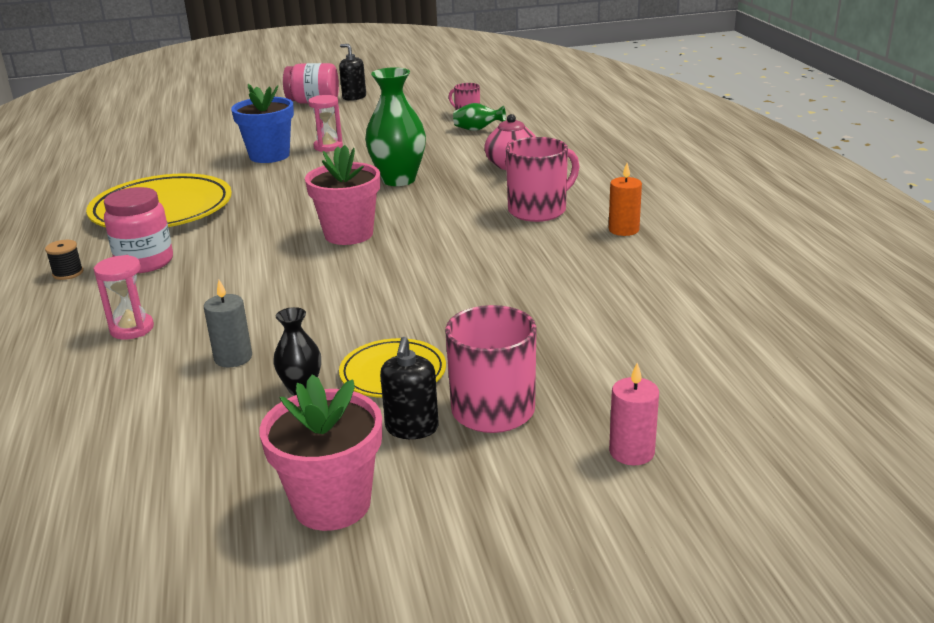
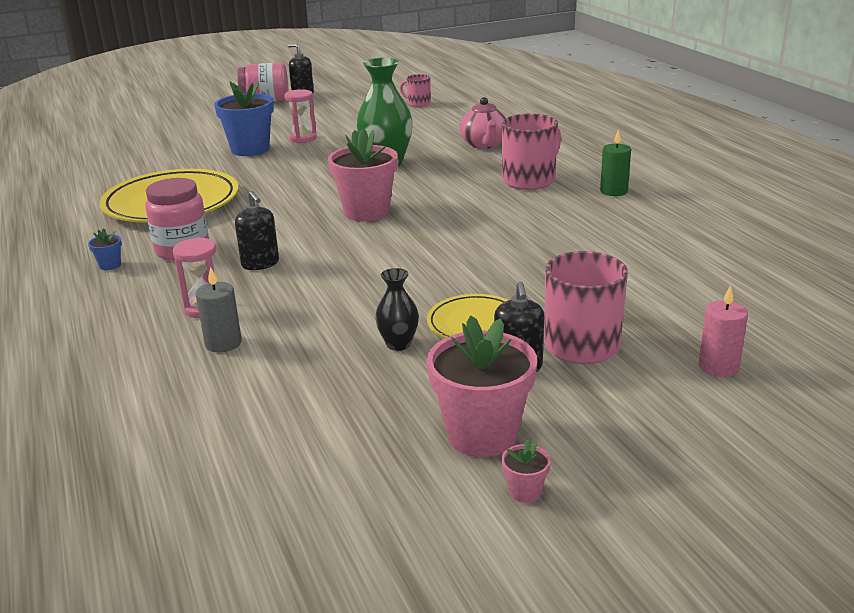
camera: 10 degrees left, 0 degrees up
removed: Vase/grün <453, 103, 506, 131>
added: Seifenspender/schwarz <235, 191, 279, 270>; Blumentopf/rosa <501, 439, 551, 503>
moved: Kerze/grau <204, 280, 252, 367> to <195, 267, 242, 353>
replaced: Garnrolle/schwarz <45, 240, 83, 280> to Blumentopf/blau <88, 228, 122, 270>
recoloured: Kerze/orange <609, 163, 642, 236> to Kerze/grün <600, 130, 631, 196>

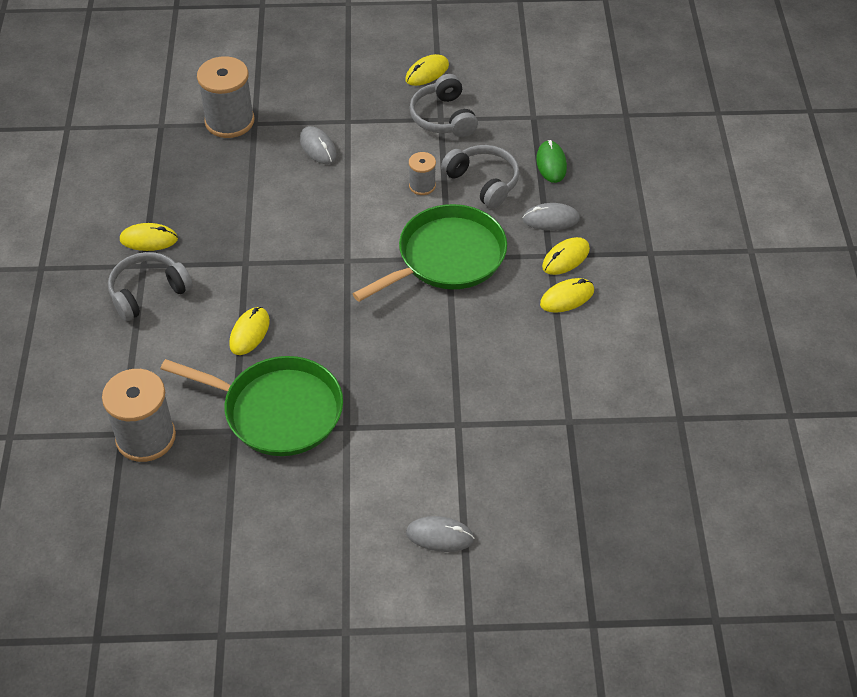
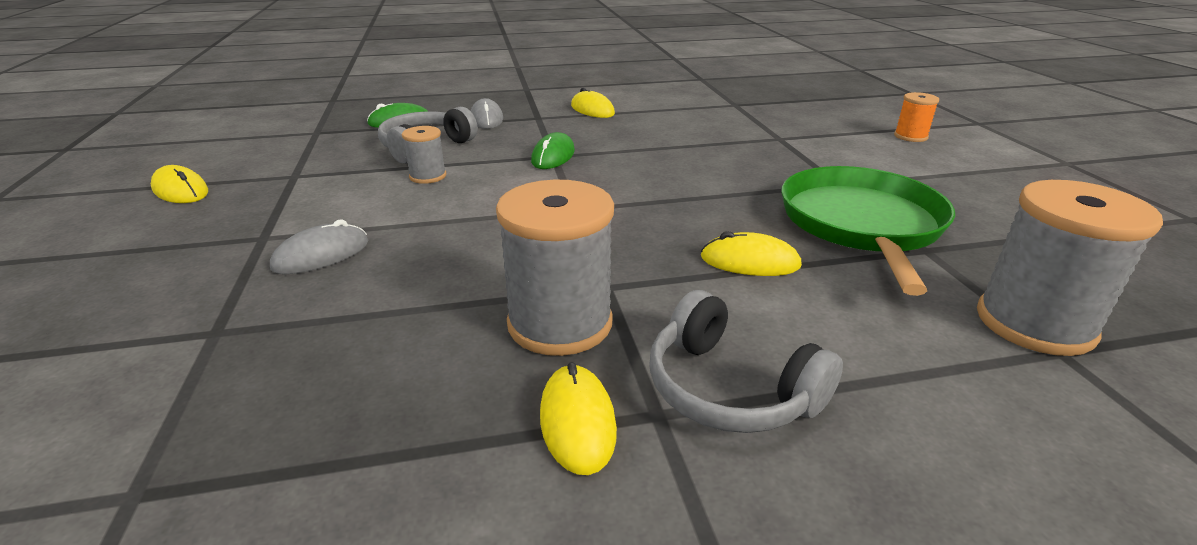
camera: 100 degrees left, 20 degrees down
removed: Kopfhörer/grau <409, 74, 478, 137>; Computermaus/gelb <542, 237, 590, 275>
moved: Garnrolle/grau <197, 56, 254, 138> to <496, 180, 614, 356>
replaced: Pfanne/grün <353, 204, 507, 302> to Computermaus/grün <531, 132, 575, 169>; Computermaus/grau <406, 516, 475, 552> to Garnrolle/orange <894, 92, 939, 142>

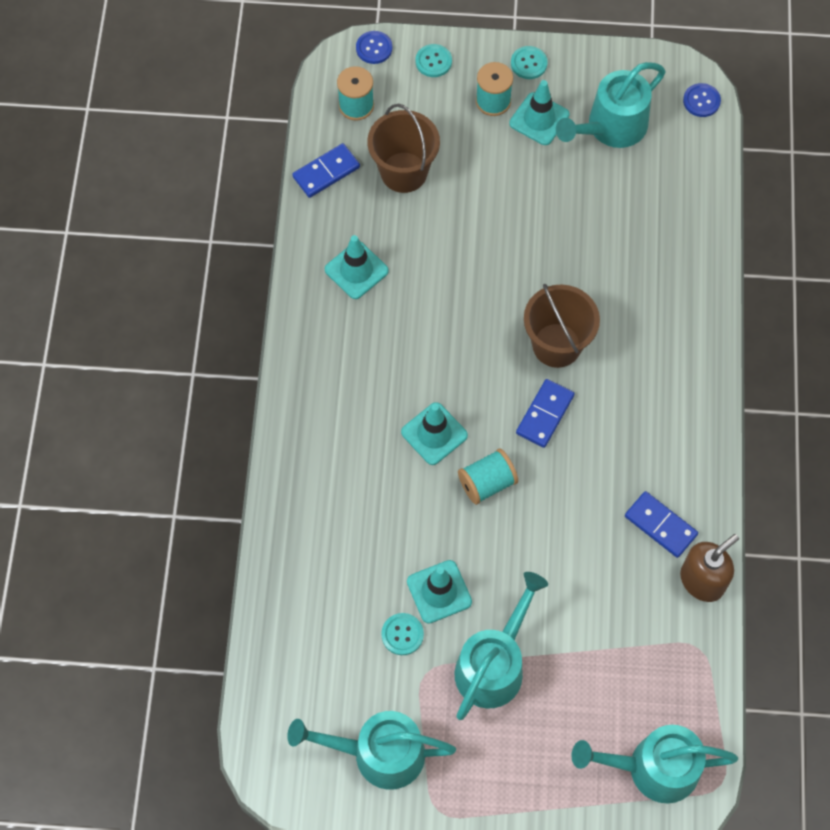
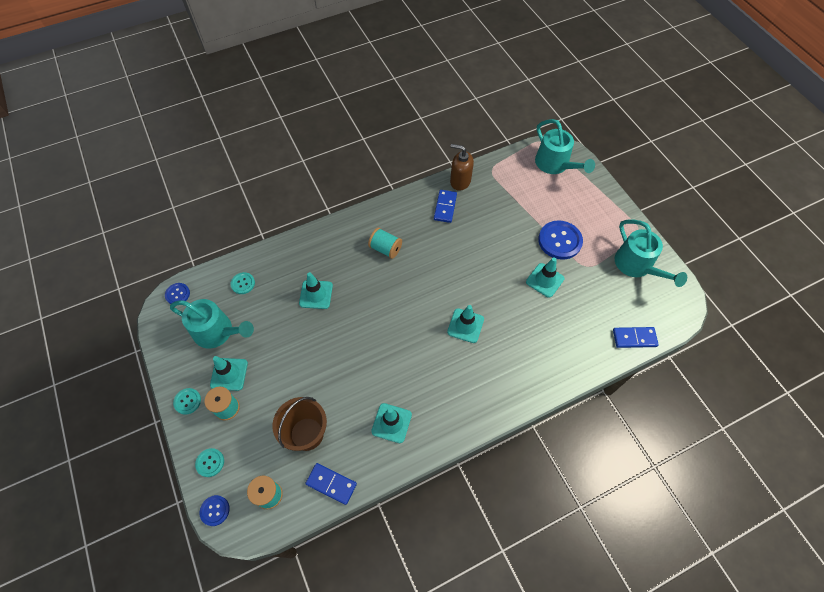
camera: 120 degrees left, 5 degrees down
removed: Eimer/braun <524, 284, 600, 368>
added: Leitkegel/türkis <299, 272, 333, 309>
moved: Knopf/türkis <381, 613, 424, 655> to <231, 272, 255, 294>; Garnrolle/türkis <458, 449, 518, 505> to <368, 228, 402, 259>; Dominostein/blau <516, 379, 575, 448> to <613, 327, 659, 348>
replaced: Gießkanne/türkis <455, 572, 548, 720> to Knopf/blau <538, 220, 583, 260>

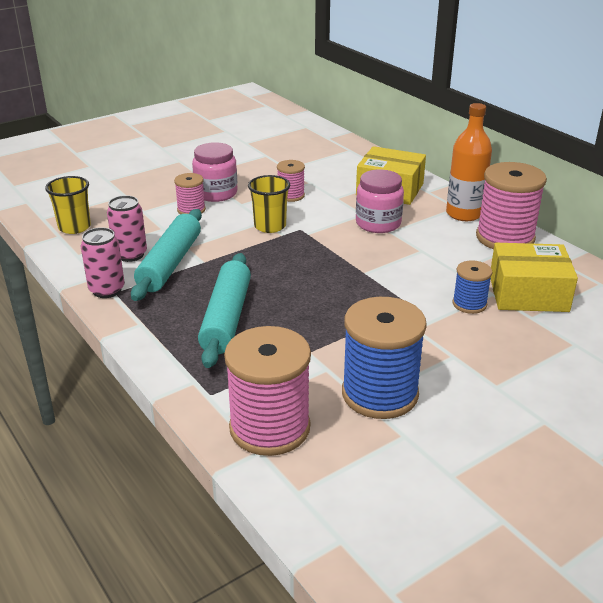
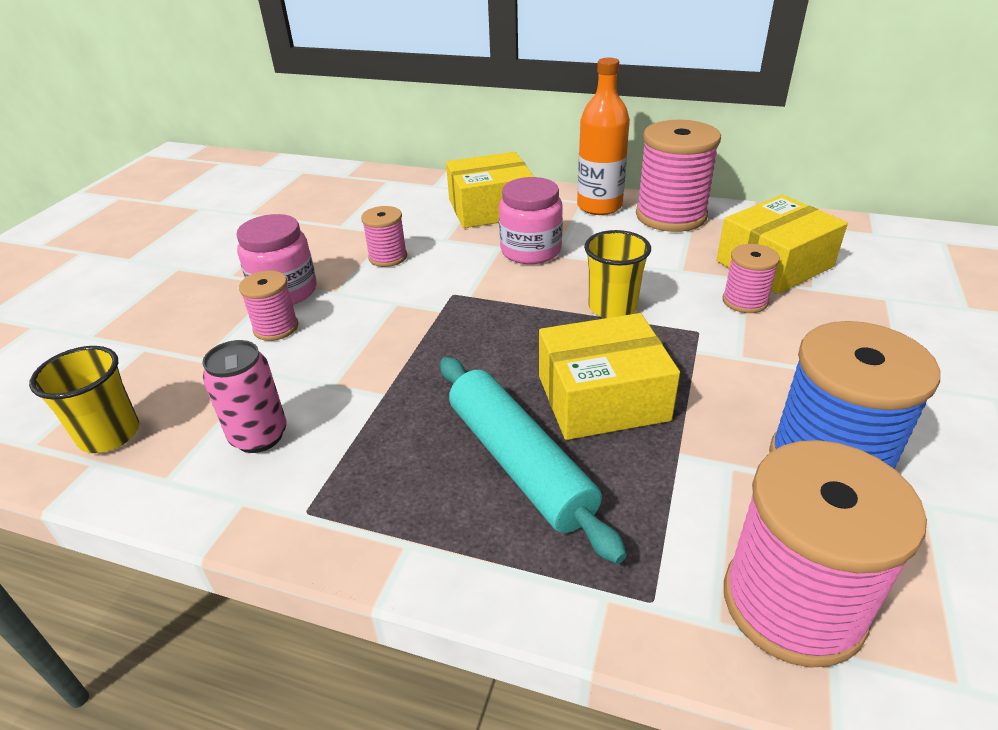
camera: 35 degrees left, 5 degrees up
removed: Dose/rosa <81, 227, 125, 298>; Nudelholz/türkis <131, 209, 202, 301>
added: Schachtel/gelb <539, 313, 680, 440>
moved: Becher/gelb <248, 175, 290, 233> to <584, 230, 651, 318>
recoloured: Garnrolle/blau <453, 260, 492, 314> to Garnrolle/rosa <722, 244, 780, 313>

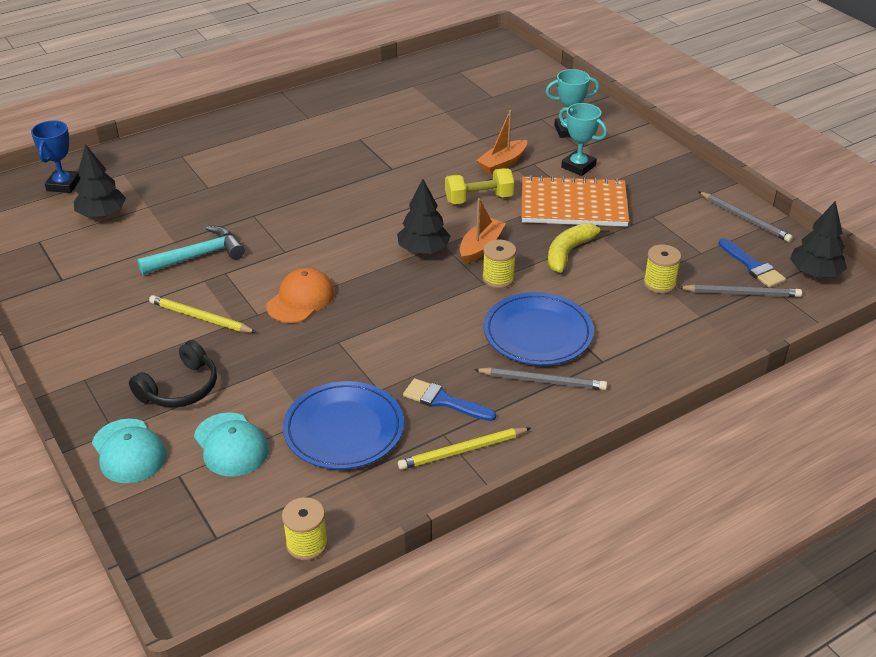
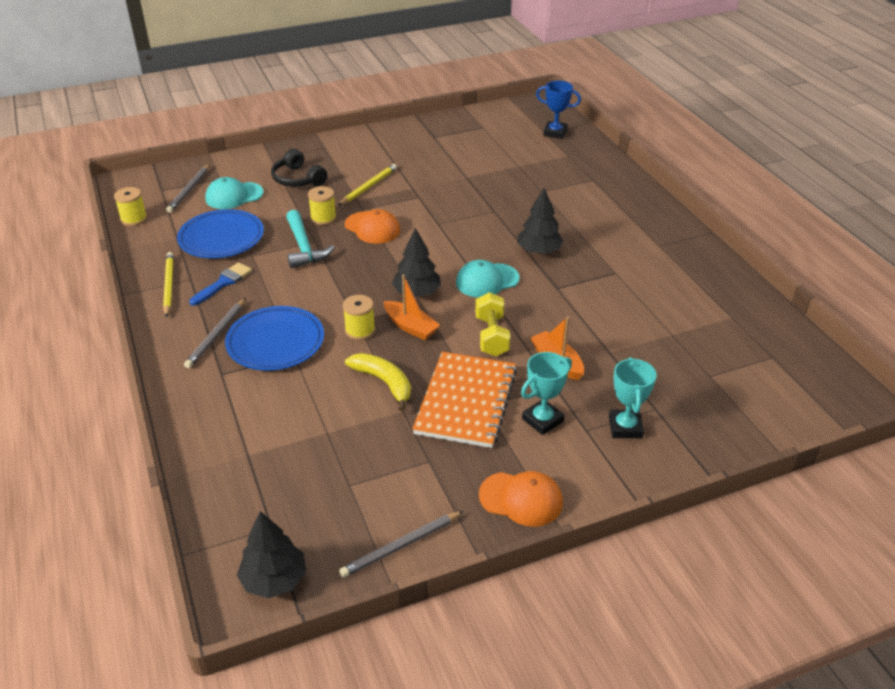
camera: 100 degrees right, 0 degrees up
removed: Pinsel/blau <719, 238, 786, 288>
added: Kappe/orange <479, 471, 563, 527>
moved: Baum/schwarz <74, 144, 126, 218> to <518, 188, 564, 254>; Kappe/türkis <92, 419, 166, 483> to <456, 260, 520, 298>; Hammer/türkis <137, 226, 245, 275> to <286, 210, 334, 268>; Garnrolle/gelb <643, 245, 681, 294> to <308, 186, 336, 225>; Bleistift/grau <678, 284, 802, 297> to <166, 164, 210, 213>

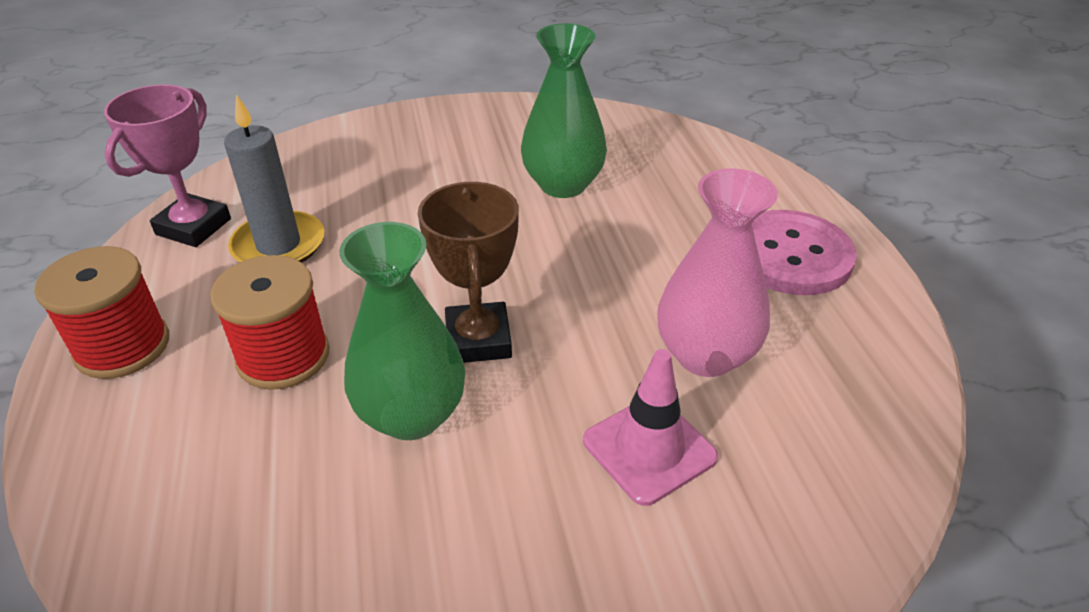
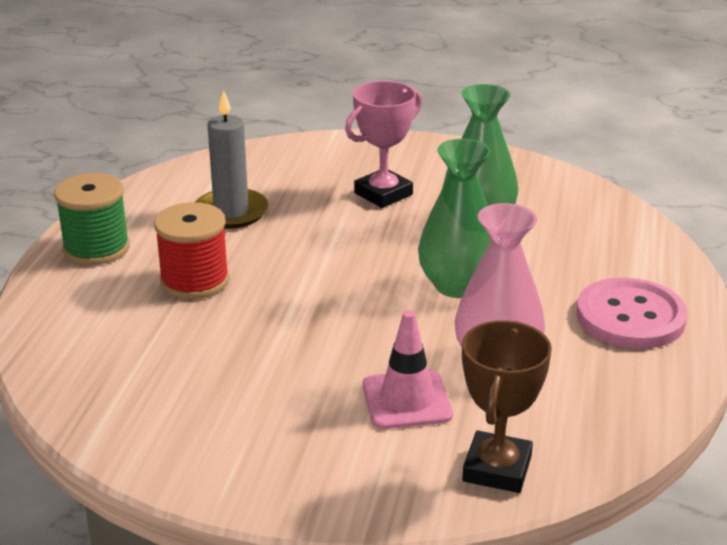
camera: 25 degrees right, 10 degrees down
moved: Pokal/rosa <104, 84, 231, 247> to <345, 81, 422, 208>; Vase/grün <339, 222, 465, 440> to <418, 139, 491, 298>; Pokal/braun <418, 182, 519, 363> to <462, 320, 552, 493>
recoloured: Garnrolle/rot <34, 246, 169, 379> to Garnrolle/grün <54, 173, 130, 265>

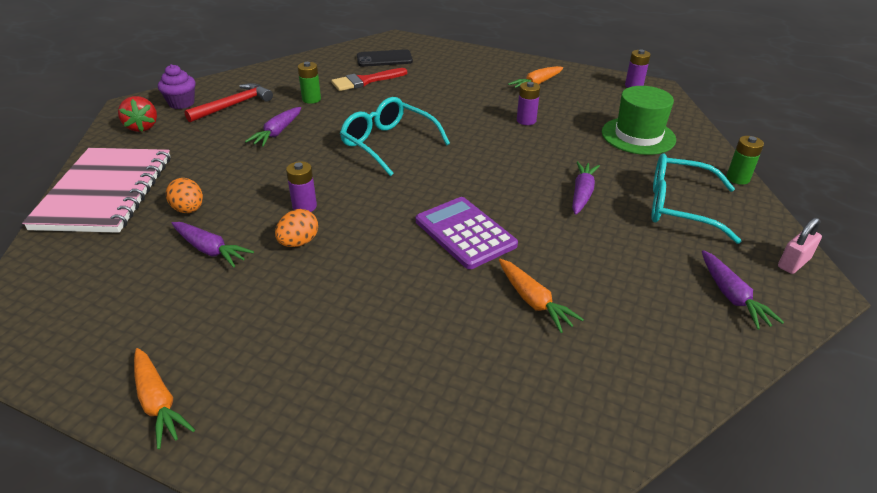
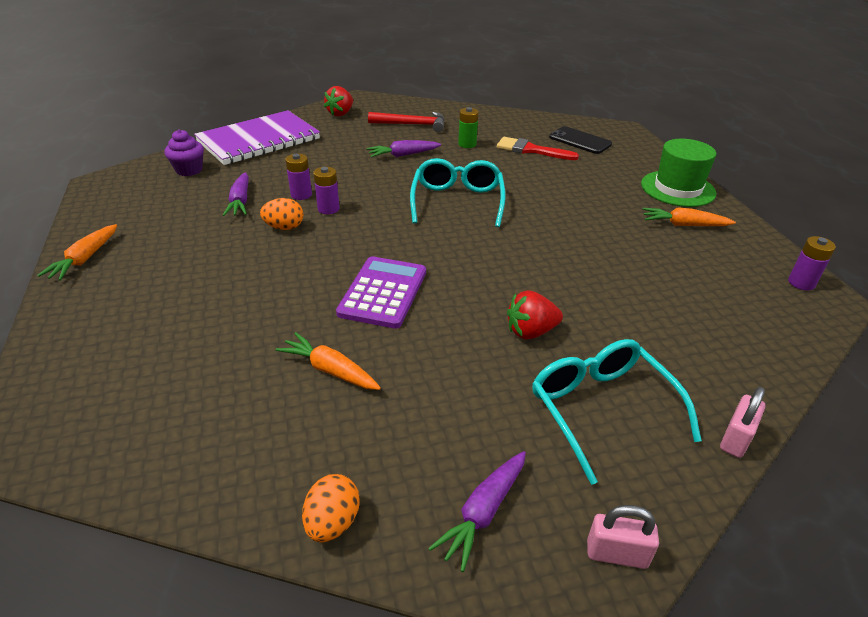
camera: 50 degrees right, 0 degrees up
moved: Muffin/lila <158, 64, 196, 109> to <164, 129, 204, 176>; Ei/orange <166, 178, 203, 213> to <302, 474, 360, 542>; Batterie/lila <517, 82, 540, 125> to <285, 154, 312, 200>; Hut/grün <602, 86, 676, 155> to <641, 139, 716, 207>
replaced: Karotte/lila <572, 161, 600, 215> to Erdbeere/rot <507, 290, 563, 340>; Batterie/grün <726, 136, 764, 185> to Vorhängeschloss/rosa <720, 387, 766, 458>
recoloured: Notizbuch/rosa <22, 148, 171, 233> to Notizbuch/lila <194, 110, 320, 165>
turned: Karotte/orange <499, 259, 584, 333> = <276, 332, 381, 390> 105 degrees clockwise

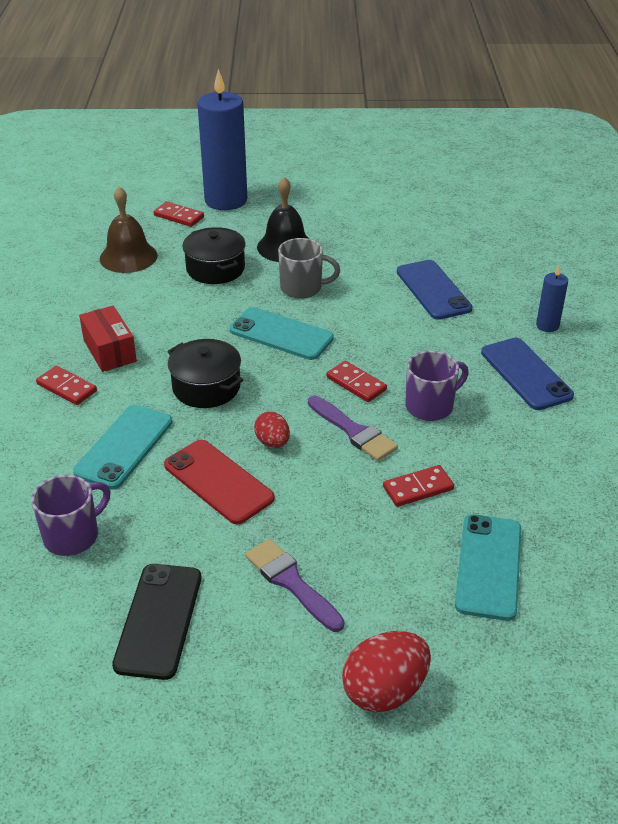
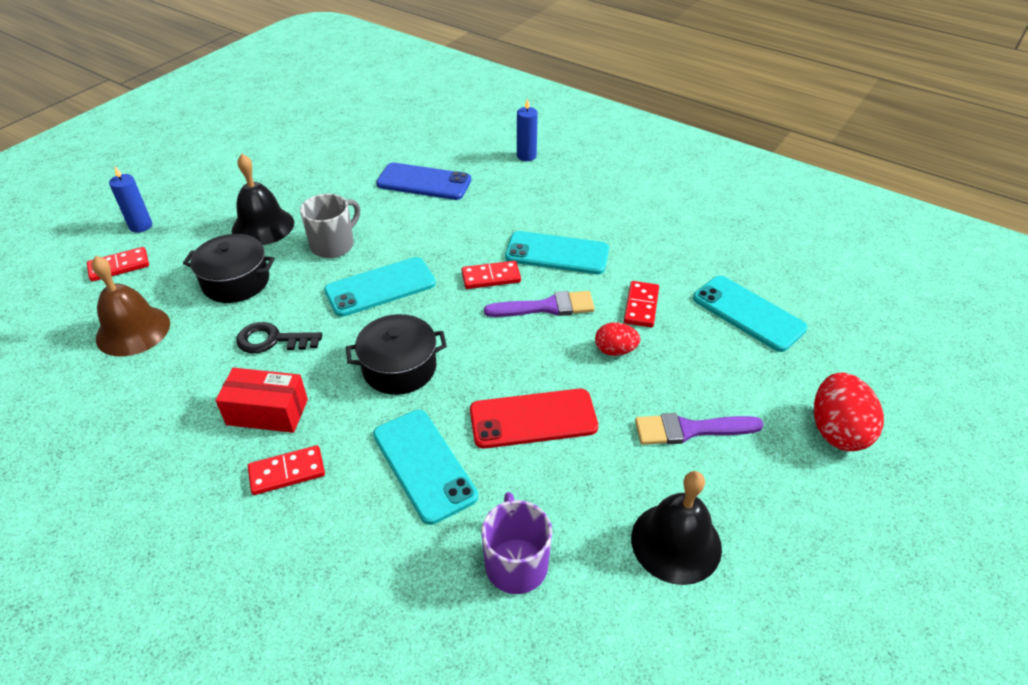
camera: 55 degrees left, 5 degrees up
removed: Handy/blau <481, 338, 574, 410>
added: Schlüssel/schwarz <236, 322, 322, 353>
moved: Ei/rot <254, 412, 290, 448> to <595, 322, 640, 356>
replaced: Handy/schwarz <112, 564, 201, 680> to Glocke/schwarz <631, 471, 722, 585>; Tasse/lila <405, 351, 469, 421> to Handy/türkis <505, 231, 609, 274>
resized: Kerze/blau <197, 69, 247, 210> = <109, 166, 152, 233> x0.45

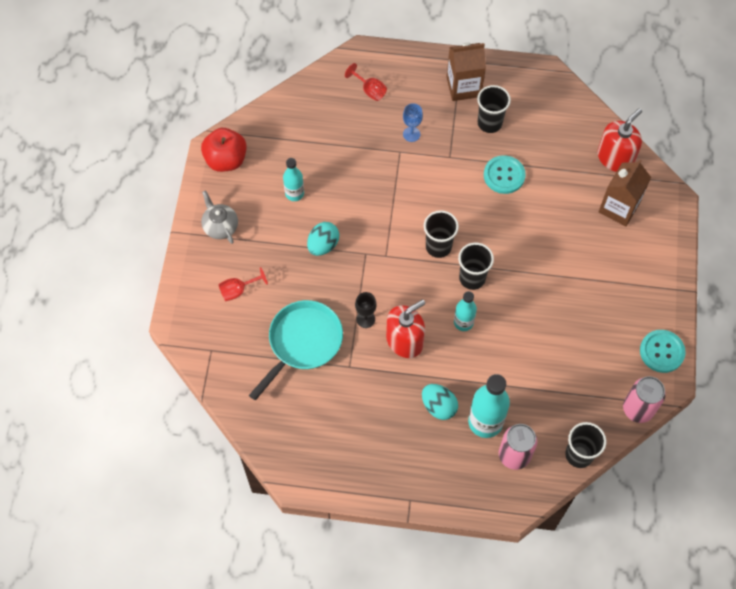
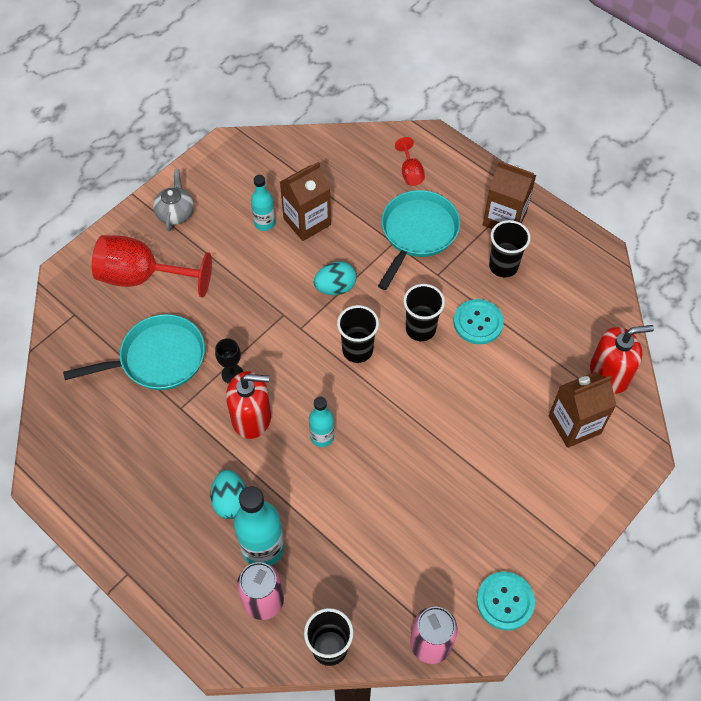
camera: 35 degrees right, 5 degrees down
removed: Apfel/rot <201, 128, 247, 172>
added: Getränkekarton/braun <280, 162, 331, 241>
moved: Ei/türkis <307, 222, 339, 256> to <314, 262, 357, 295>; Becher/schwarz <458, 242, 494, 290> to <403, 284, 445, 341>
replaced: Kelch/blau <403, 103, 423, 142> to Pfanne/türkis <378, 190, 460, 290>
resized: Kelch/rot <218, 267, 268, 301> = <92, 235, 212, 298> x2.13

